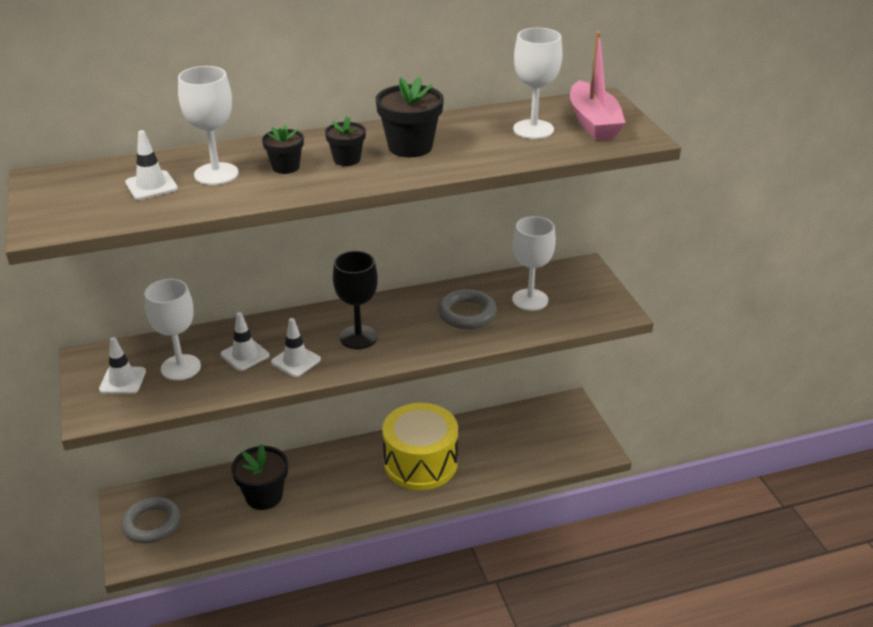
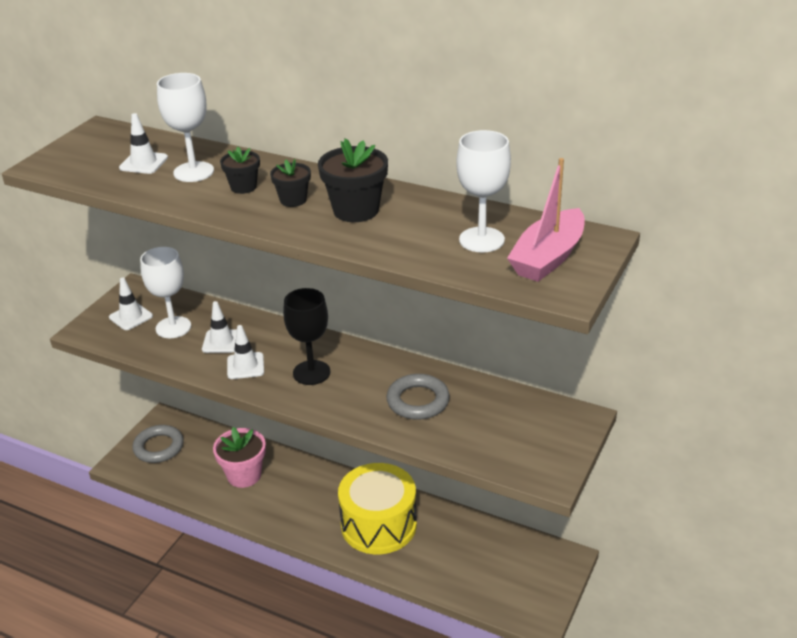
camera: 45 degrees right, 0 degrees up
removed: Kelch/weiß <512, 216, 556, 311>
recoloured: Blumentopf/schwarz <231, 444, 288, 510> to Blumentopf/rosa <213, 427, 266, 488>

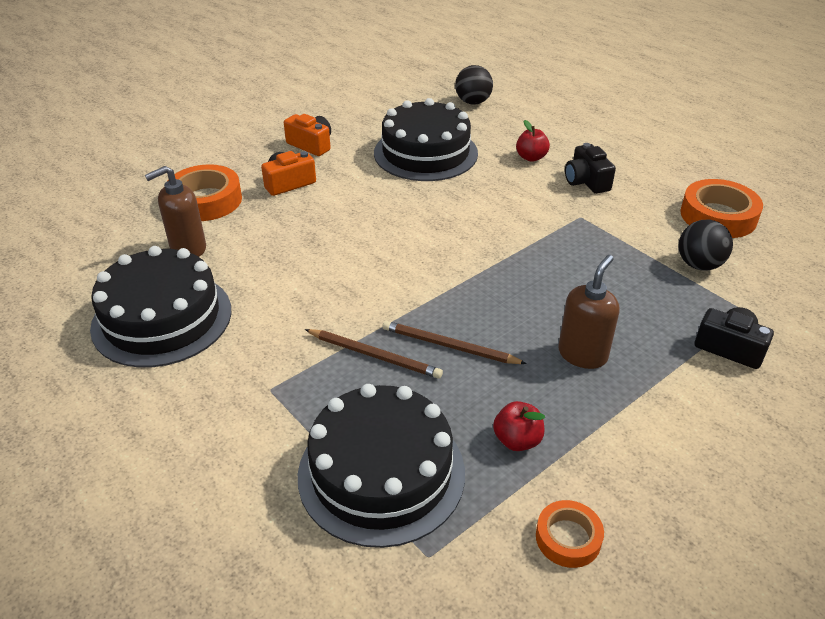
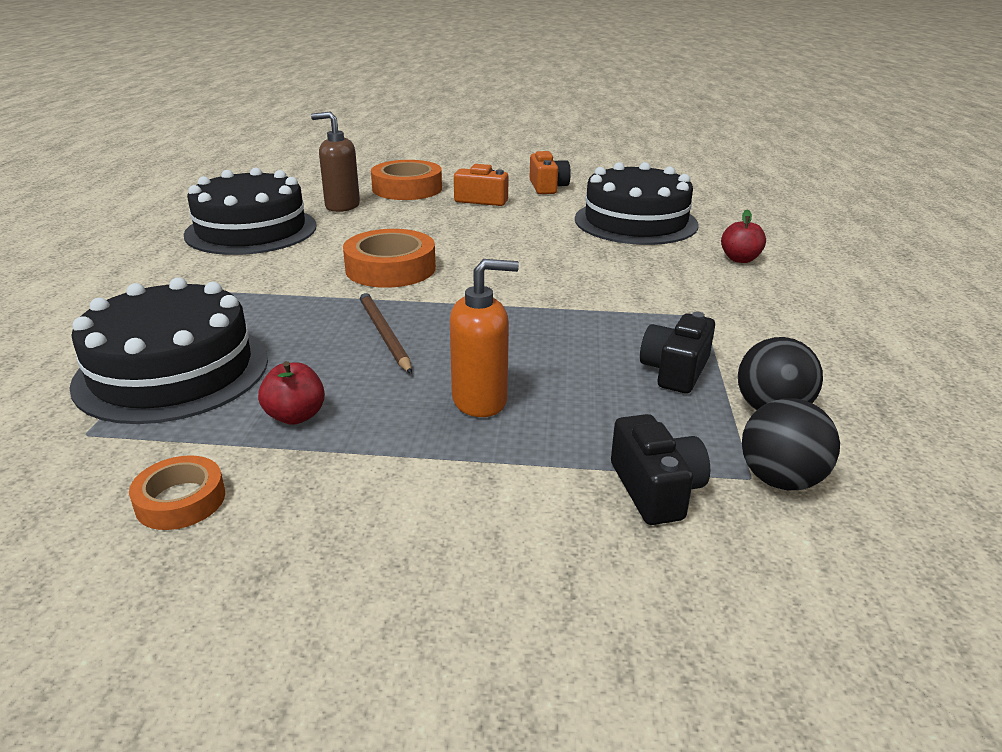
camera: 45 degrees right, 10 degrees down
removed: Bleistift/braun <305, 329, 443, 379>
moved: Ball/schwarz <455, 65, 493, 105> to <742, 398, 840, 490>; Kamera/schwarz <565, 143, 616, 194> to <640, 312, 715, 393>; Klebeband/orange <680, 179, 763, 238> to <343, 229, 436, 288>
recoloured: Seifenspender/braun <558, 255, 620, 369> to Seifenspender/orange <450, 259, 519, 417>

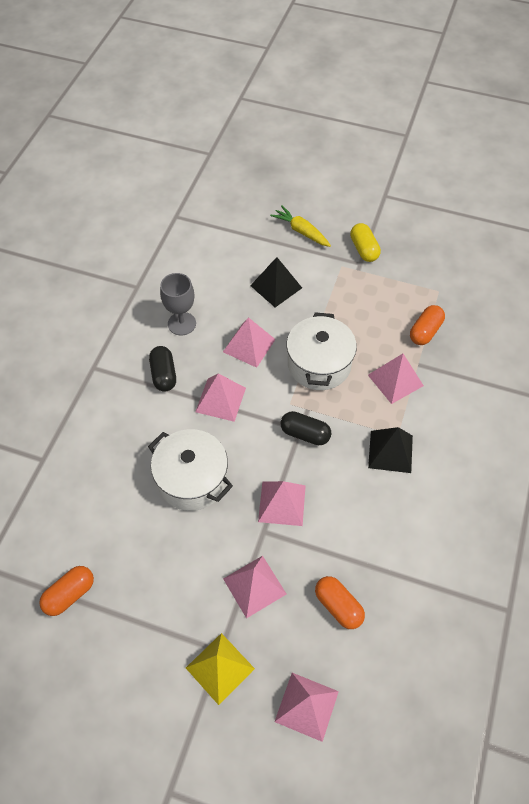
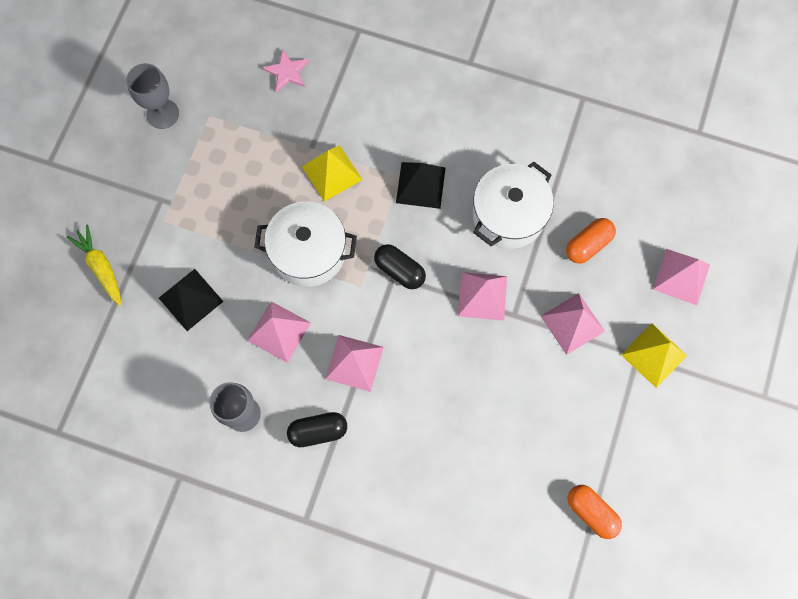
camera: 90 degrees left, 15 degrees up
removed: Kapsel/gelb <350, 223, 381, 262>; Kapsel/orange <410, 305, 445, 345>
added: Kelch/grau <126, 63, 179, 129>; Stern/rosa <263, 49, 309, 92>
moved: Kochtopf/weiß <148, 429, 233, 511> to <473, 162, 554, 249>
recoloured: Pyramide/rosa <368, 354, 424, 404> to Pyramide/gelb <302, 145, 362, 202>
turned: Karotte/gelb <270, 205, 331, 247> = <67, 224, 122, 306> 105 degrees clockwise; Kapsel/schwarz <280, 411, 332, 445> = <374, 244, 426, 289> 75 degrees counterclockwise

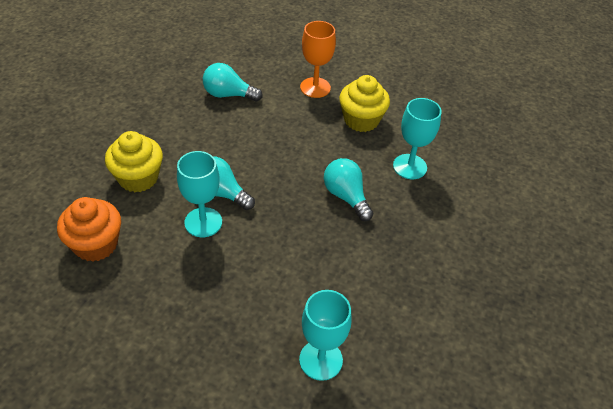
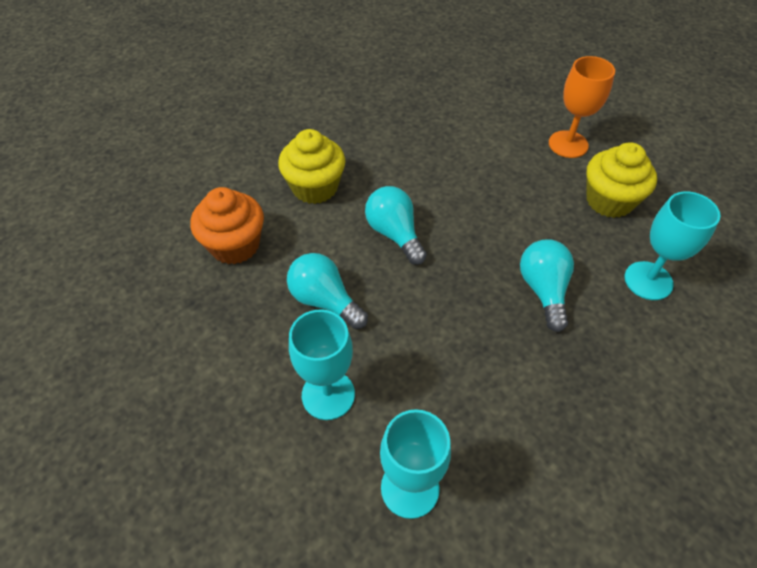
camera: 30 degrees right, 5 degrees up
moved: Kelch/türkis <177, 151, 222, 237> to <289, 310, 355, 420>; Glühbirne/türkis <203, 63, 263, 102> to <287, 253, 368, 329>

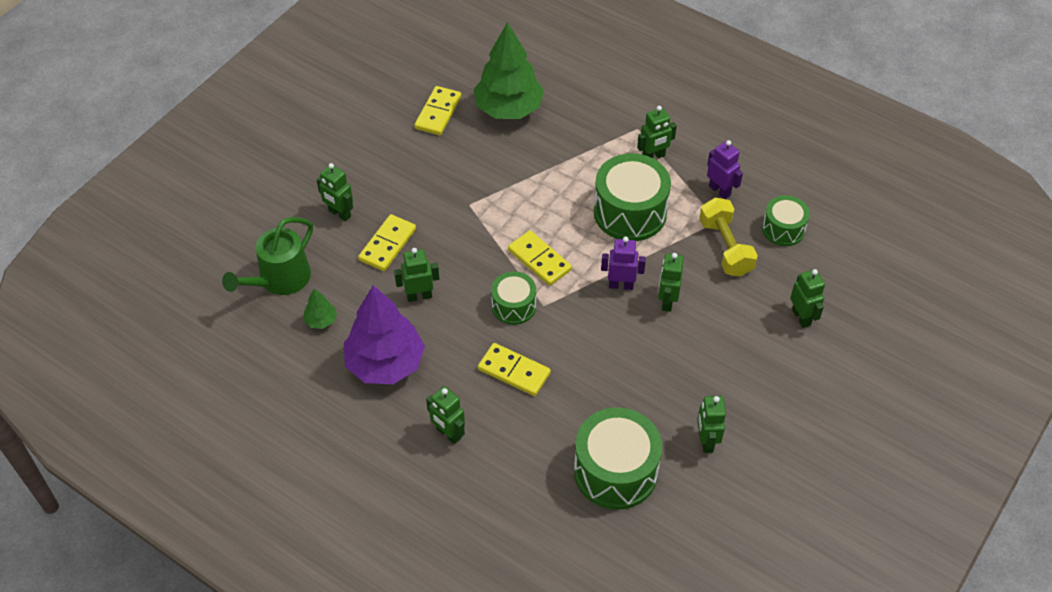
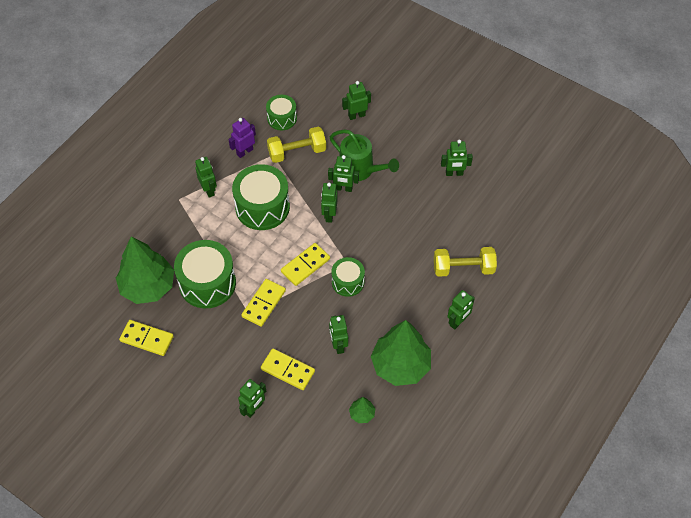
camera: 90 degrees left, 5 degrees up
added: Hantel/gelb <434, 247, 497, 277>
moved: Gießkanne/grün <222, 217, 313, 295> to <330, 130, 399, 181>; Dominostein/gelb <478, 343, 551, 396> to <241, 279, 286, 327>; Trommel/grün <574, 407, 662, 510> to <174, 240, 236, 308>
recoloured: Baum/lila <344, 285, 425, 384> to Baum/grün <371, 320, 431, 386>; Roboter/lila <601, 237, 646, 290> to Roboter/grün <321, 183, 337, 223>

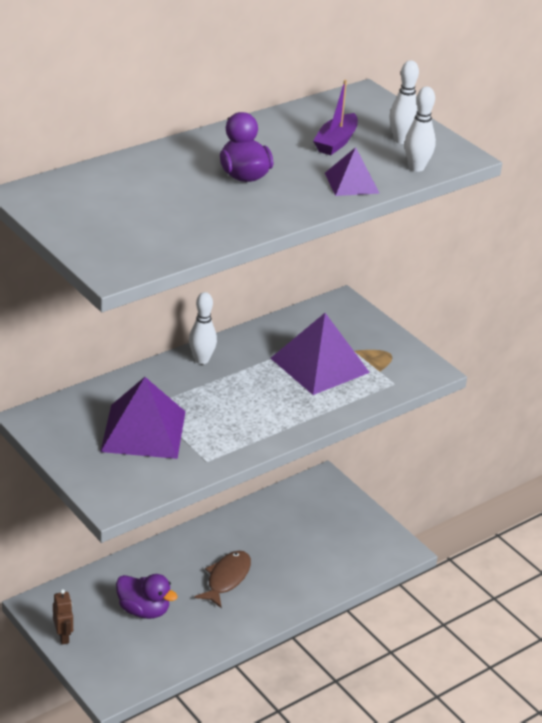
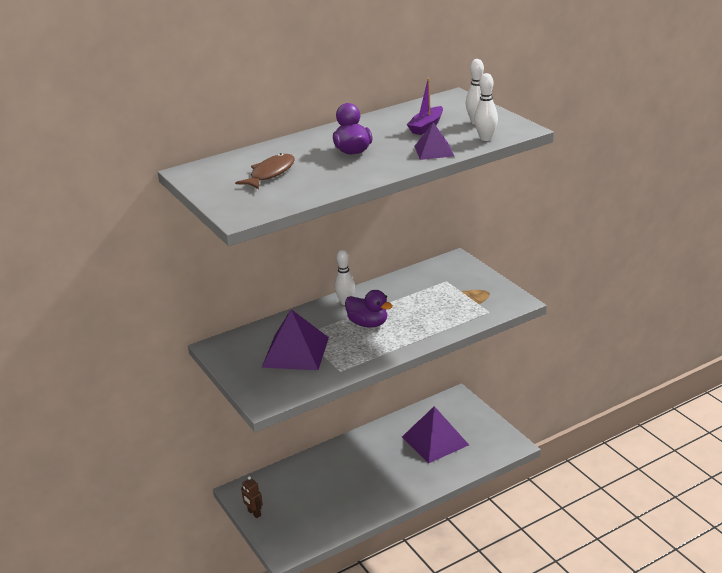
camera: 10 degrees right, 5 degrees down
moved: Ente/lila <116, 574, 178, 619> to <345, 290, 392, 328>; Fisch/braun <194, 551, 251, 608> to <235, 153, 295, 189>; Pyramide/lila <270, 313, 370, 395> to <402, 406, 469, 464>
turned: Roboter/braun <53, 589, 73, 645> = <241, 476, 263, 518> 150 degrees clockwise

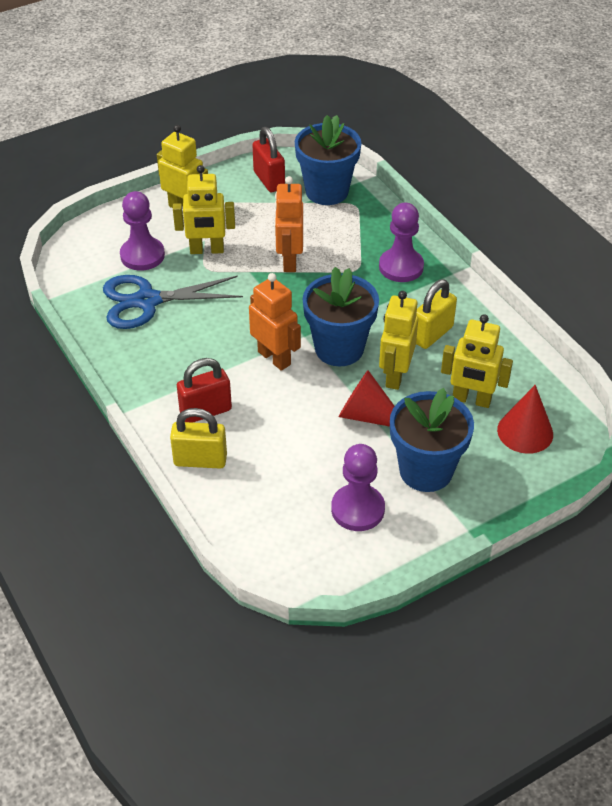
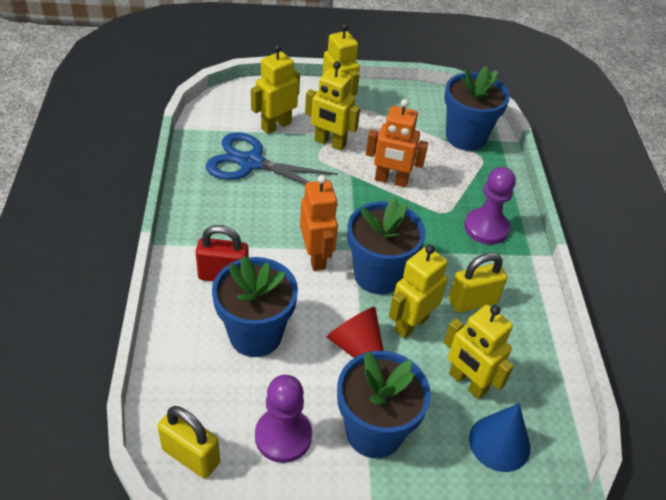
camera: 25 degrees right, 0 degrees up
removed: Vorhängeschloss/rot <253, 127, 285, 192>
added: Blumentopf/blau <212, 256, 298, 357>
moved: Vorhängeschloss/gelb <170, 408, 227, 469> to <157, 406, 220, 479>
replaced: Bauer/lila <120, 191, 165, 271> to Roboter/gelb <251, 44, 300, 134>
recoloured: Kegel/rot <497, 385, 553, 454> to Kegel/blau <469, 403, 530, 472>
turned: Roboter/orange <275, 176, 303, 272> = <366, 99, 428, 187> 105 degrees counterclockwise

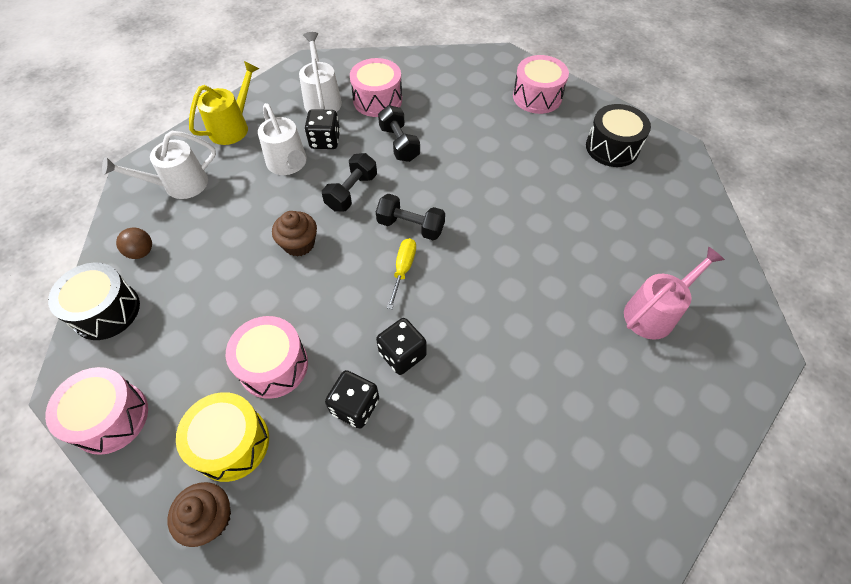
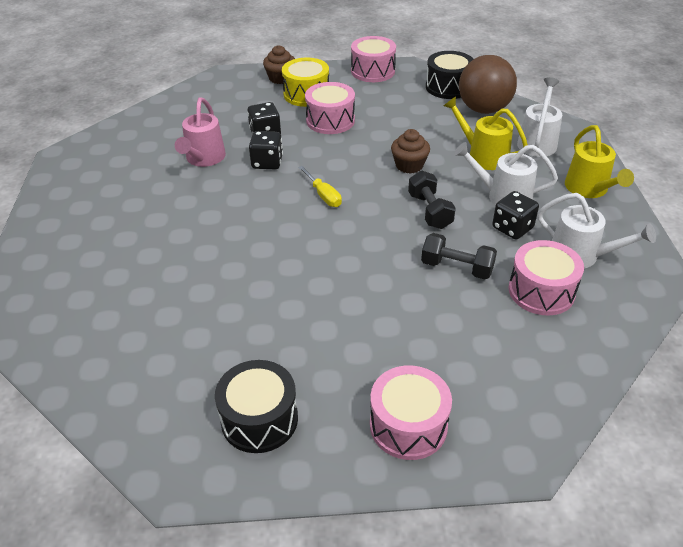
camera: 135 degrees right, 15 degrees down
removed: Hantel/schwarz <376, 194, 445, 240>
added: Gießkanne/gelb <443, 96, 528, 170>
moved: Gießkanne/rosa <624, 246, 725, 340> to <175, 97, 226, 167>
resized: Ball/braun <116, 228, 152, 259> = <459, 55, 517, 114> x2.26

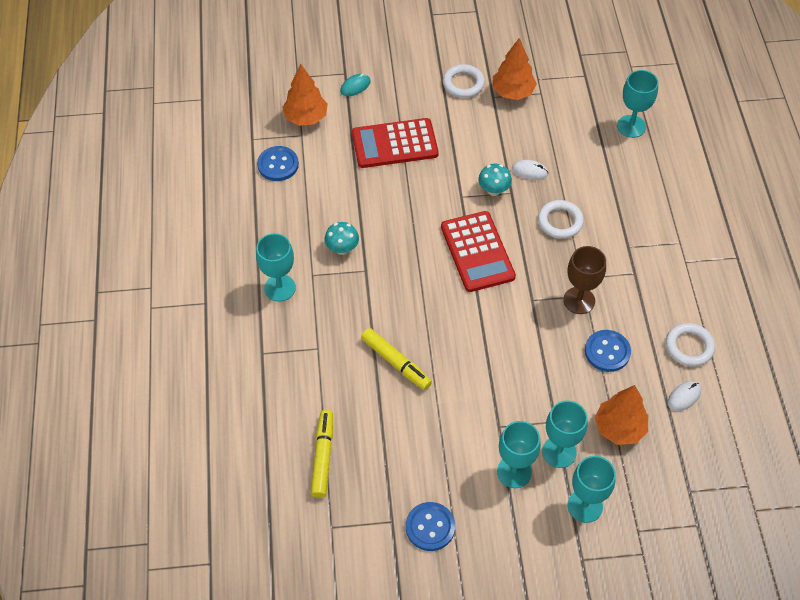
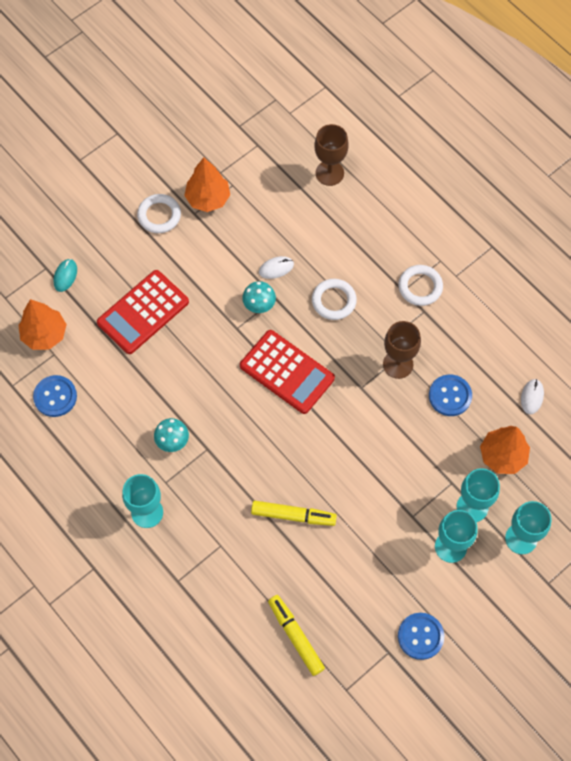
camera: 35 degrees left, 10 degrees up
moved: Ring/weiß <666, 323, 715, 367> to <398, 265, 443, 306>
recoloured: Kelch/türkis <617, 70, 658, 138> to Kelch/braun <314, 124, 349, 186>

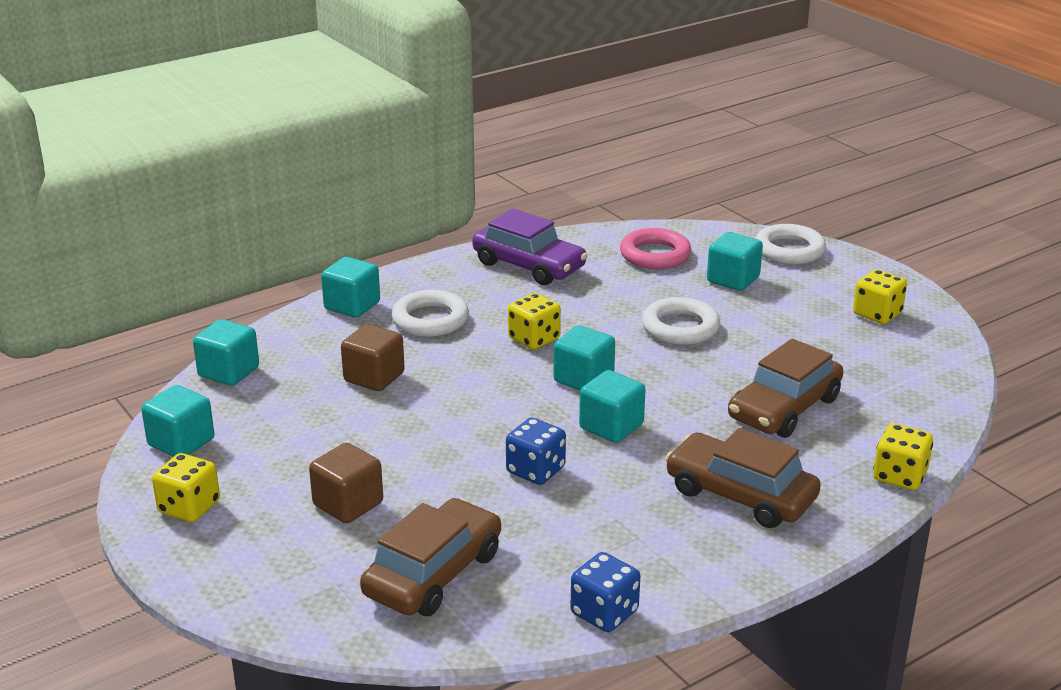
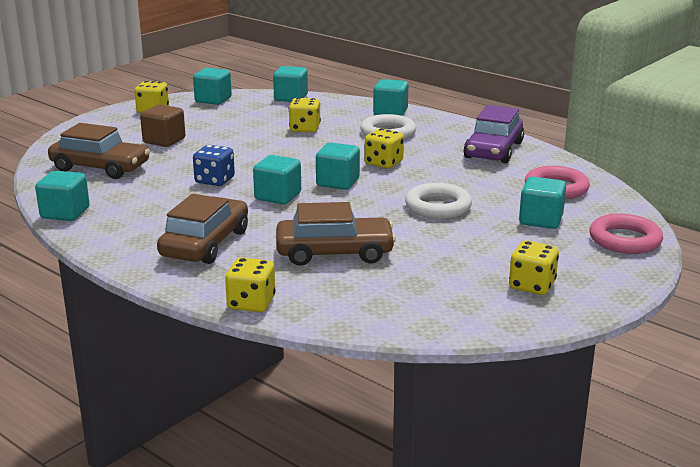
camera: 75 degrees right, 5 degrees down
replaced: Kubus/braun <341, 324, 405, 391> to Spielwürfel/gelb <289, 98, 321, 132>; Spielwürfel/blau <570, 552, 640, 632> to Kubus/türkis <35, 171, 90, 221>
recoloured: Ring/weiß <755, 224, 826, 265> to Ring/rosa <589, 214, 663, 254>
turned: Auto/braun <728, 339, 843, 438> = <276, 202, 396, 266> 150 degrees clockwise

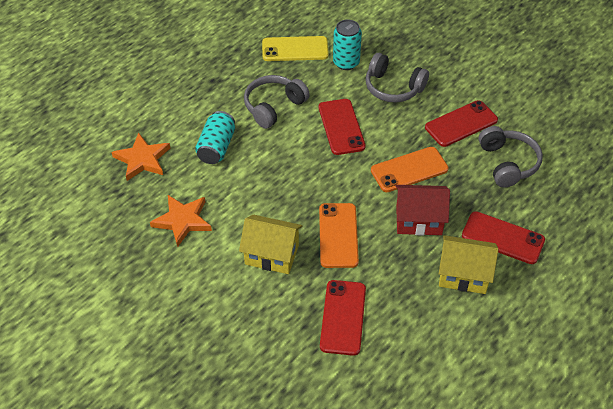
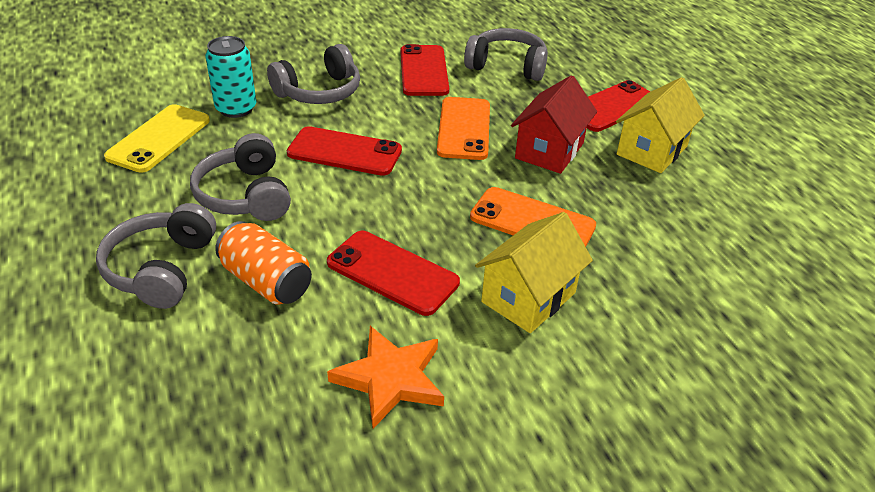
camera: 65 degrees left, 10 degrees down
removed: Stern/orange <111, 132, 170, 181>
added: Kopfhörer/grau <96, 203, 216, 309>
moved: Handy/rot <320, 280, 366, 356> to <327, 231, 460, 316>
recoloured: Dose/türkis <195, 111, 235, 164> to Dose/orange <215, 221, 312, 304>

